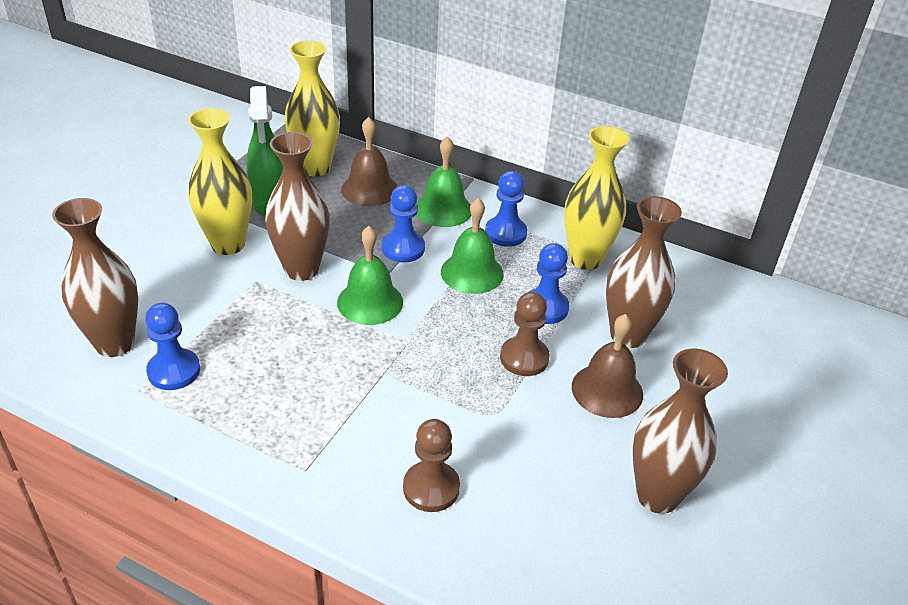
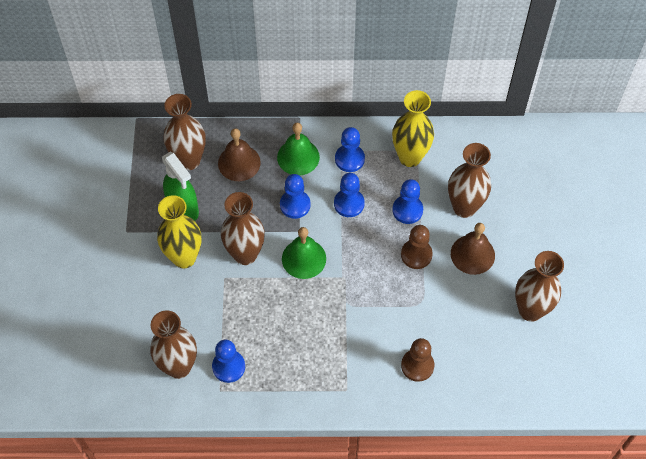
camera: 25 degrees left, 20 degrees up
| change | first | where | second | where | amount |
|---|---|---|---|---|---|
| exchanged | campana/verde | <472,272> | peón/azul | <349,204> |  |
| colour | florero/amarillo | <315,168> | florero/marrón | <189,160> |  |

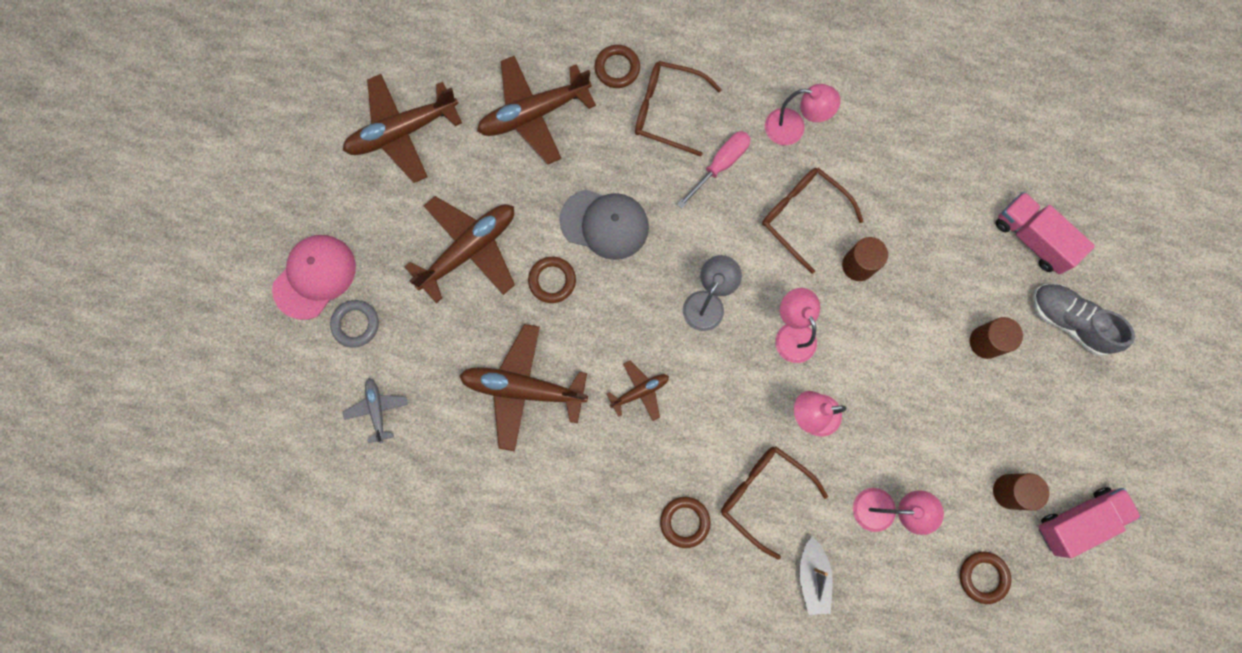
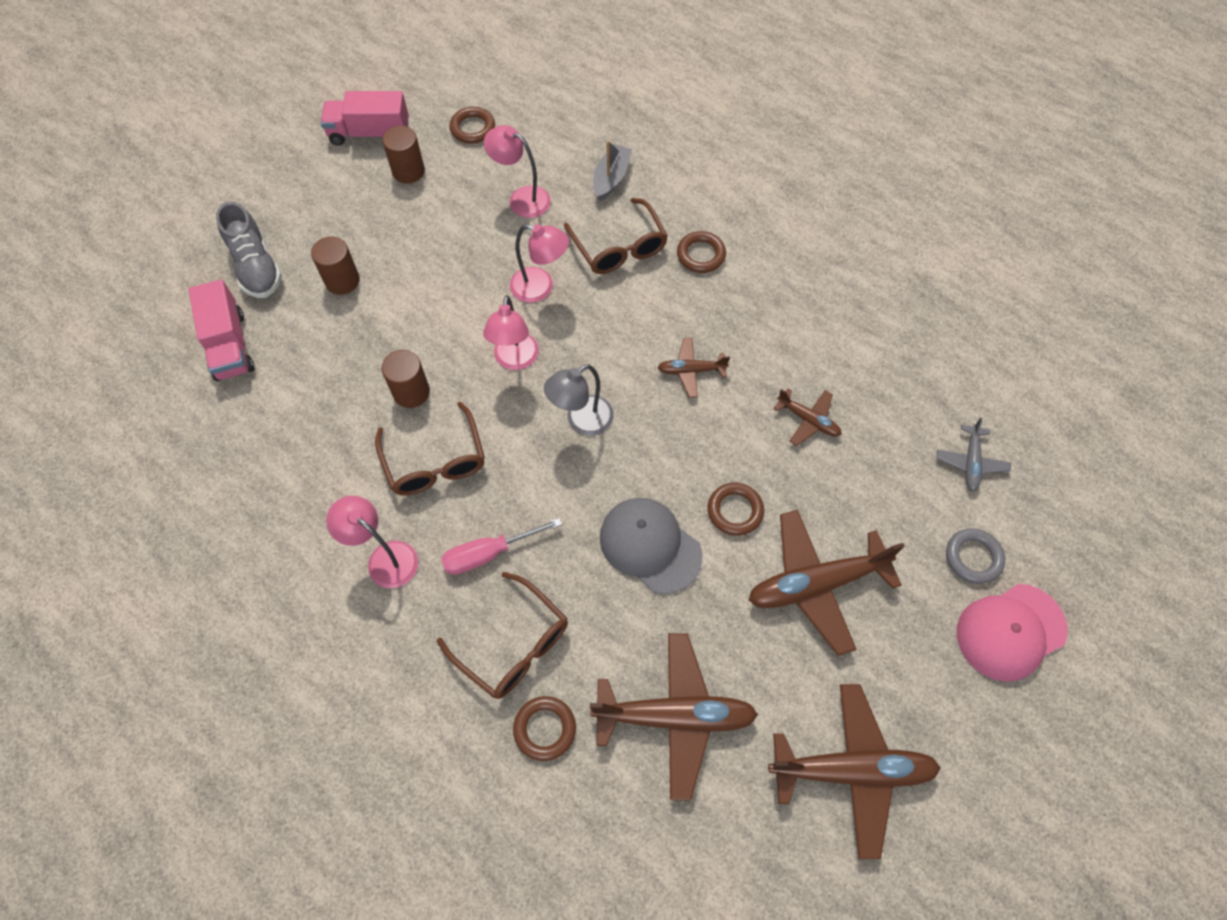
camera: 155 degrees left, 15 degrees down
| change | first | where | second | where | amount |
|---|---|---|---|---|---|
| size | avión/marrón | <523,388> |  | <808,420> | x0.51 |

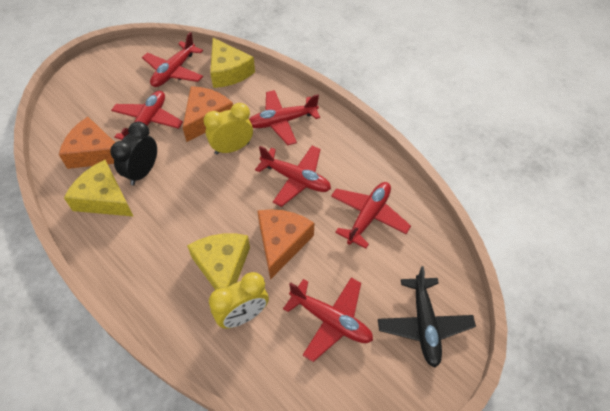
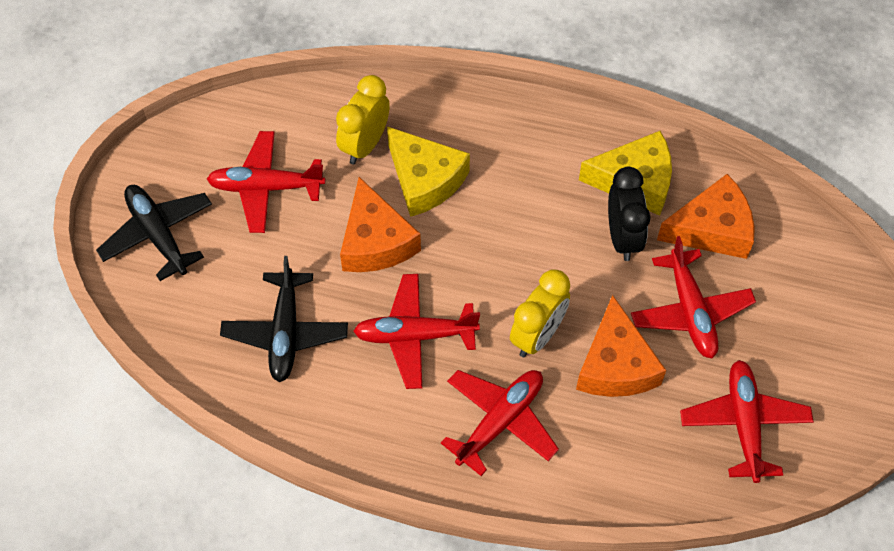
camera: 150 degrees right, 5 degrees up
| change | first | where | second | where | amount |
|---|---|---|---|---|---|
| missing | queso/amarillo | <228,72> |  |  |  |
| colour | avión/rojo | <368,216> | avión/negro | <285,332> |  |

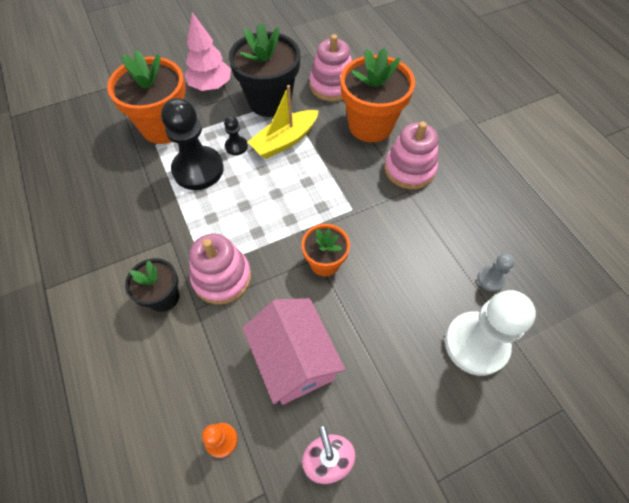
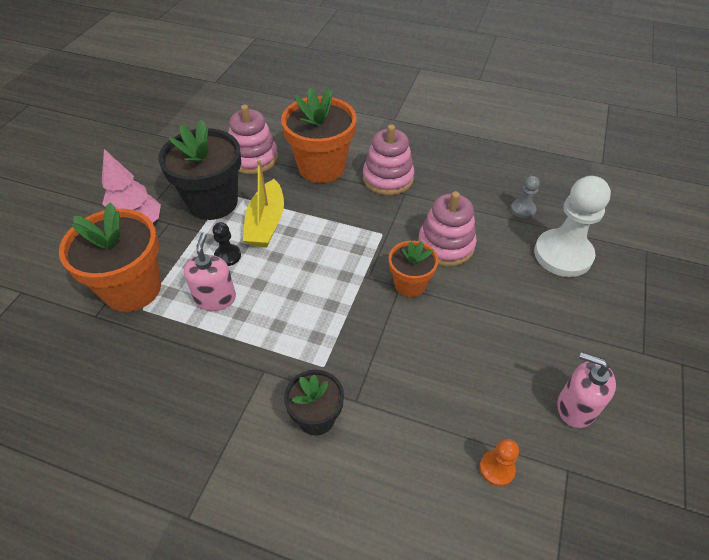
camera: 45 degrees left, 10 degrees down
| change | first | where | second | where | amount |
|---|---|---|---|---|---|
| missing | casa/rosa | <294,360> |  |  |  |
| relocated | juguete apilable/rosa | <222,277> |  | <446,245> |  |
| exchanged | peón/negro | <198,169> | dispensador de jabón/rosa | <215,298> |  |

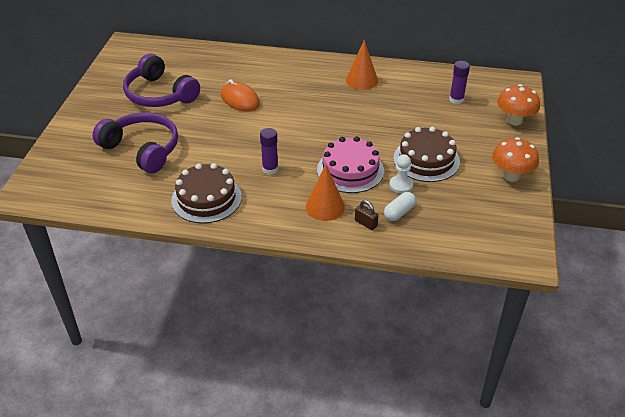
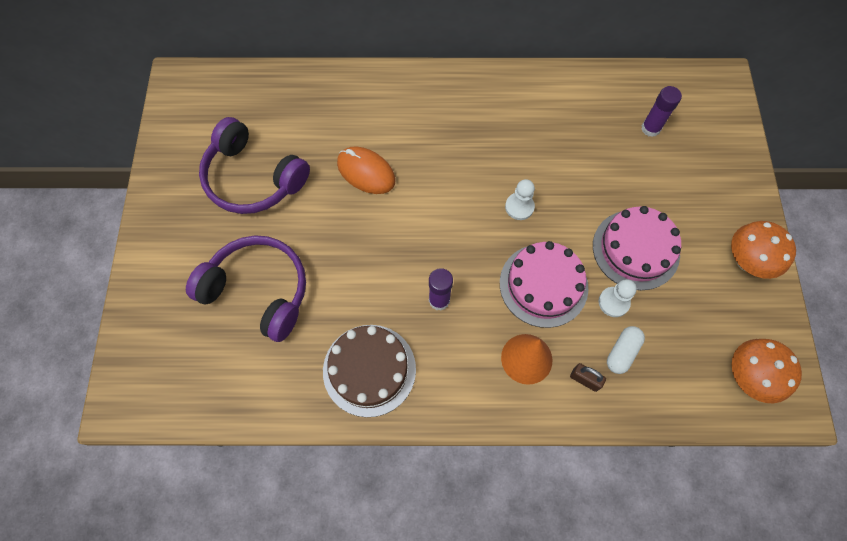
camera: 10 degrees left, 25 degrees up
| change | first | where | second | where | amount |
|---|---|---|---|---|---|
| missing | cono/naranja | <362,80> |  |  |  |
| appeared |  |  | peón/blanco | <519,207> |  |
| relocated | seta/naranja | <514,120> |  | <748,377> |  |
| colour | tarta/marrón | <426,160> | tarta/rosa | <635,249> |  |

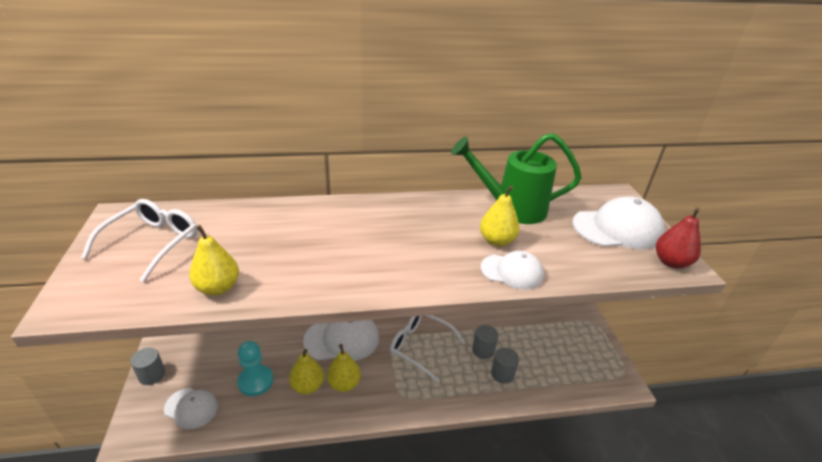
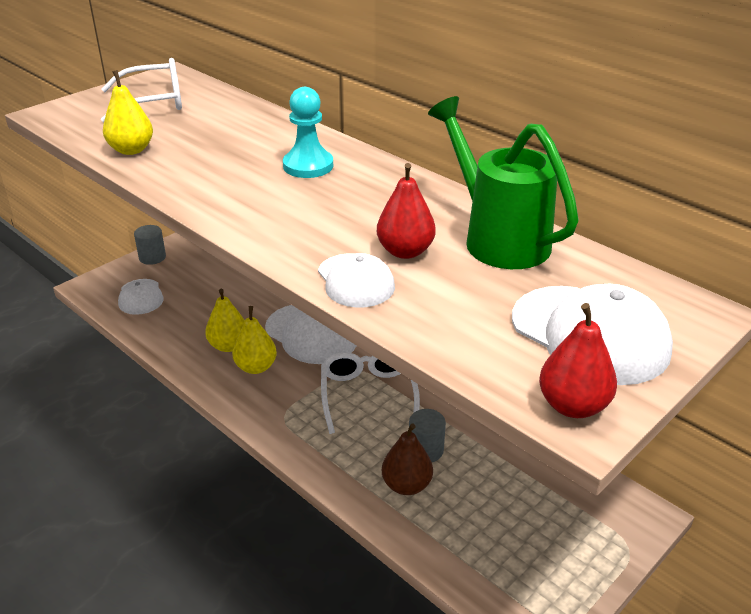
camera: 55 degrees right, 0 degrees up
| change | first | where | second | where | amount |
|---|---|---|---|---|---|
| relocated | peón/turquesa | <255,381> |  | <308,166> |  |
| exchanged | cilindro/gris | <502,374> | pera/marrón | <406,485> |  |
| colour | pera/amarillo | <496,241> | pera/rojo | <405,251> |  |

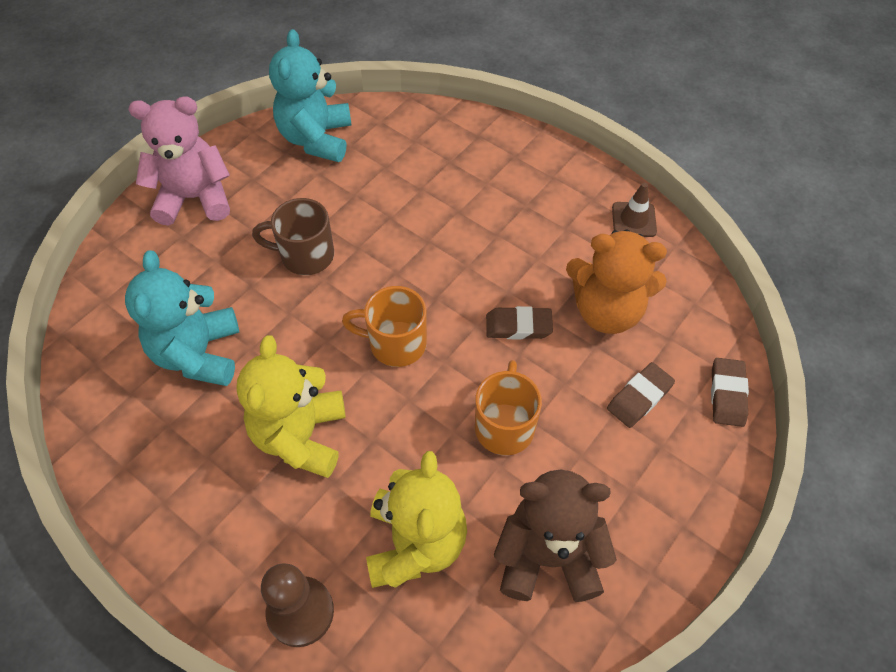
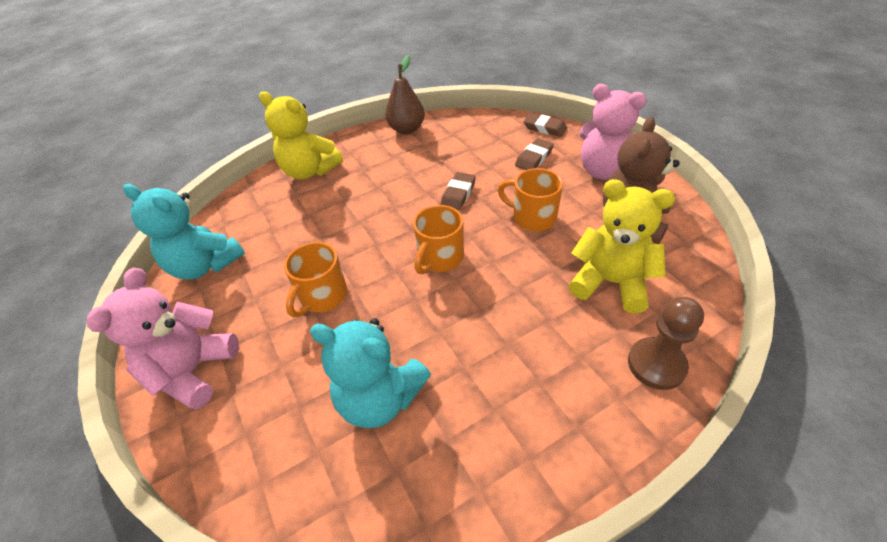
camera: 65 degrees left, 10 degrees down
| change | first | where | second | where | amount |
|---|---|---|---|---|---|
| missing | osito/naranja | <606,311> |  |  |  |
| appeared |  |  | osito/rosa | <604,171> |  |
| relocated | osito/amarillo | <301,436> |  | <310,171> |  |
| exchanged | cono de tráfico/marrón | <634,220> | pera/marrón | <407,129> |  |
| colour | taza/marrón | <305,255> | taza/naranja | <322,296> |  |
| spun | goma de borrar/marrón | <639,397> |  | <534,158> | 60 degrees clockwise |

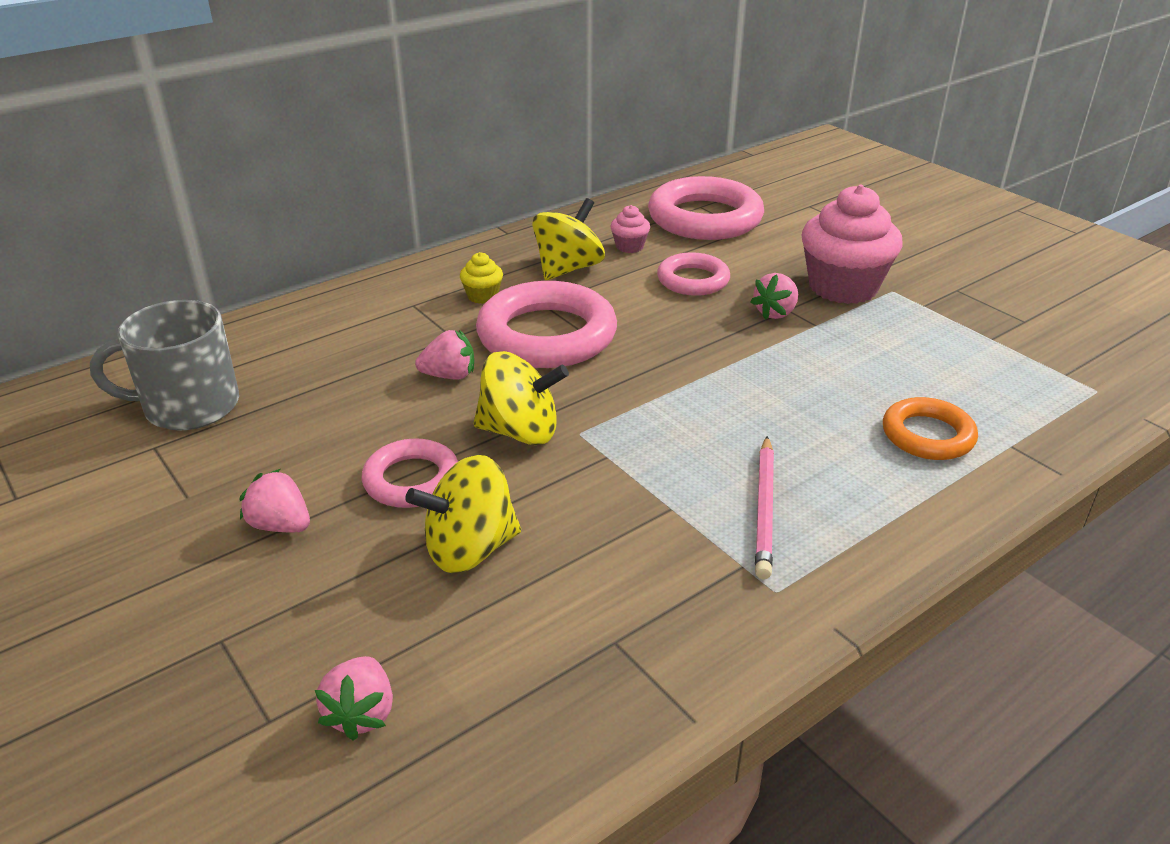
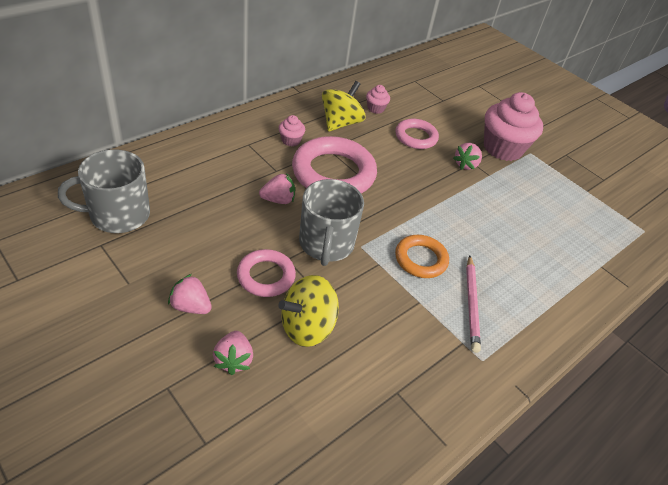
camera: 10 degrees left, 10 degrees up
| change | first | where | second | where | amount |
|---|---|---|---|---|---|
| missing | anillo/rosa | <705,218> |  |  |  |
| relocated | fresa/rosa | <361,713> |  | <233,360> |  |
| relocated | anillo/naranja | <927,435> |  | <420,259> |  |
| exchanged | peonza/amarillo | <520,432> | taza/gris | <326,244> |  |
| colour | magdalena/amarillo | <482,296> | magdalena/rosa | <291,140> |  |

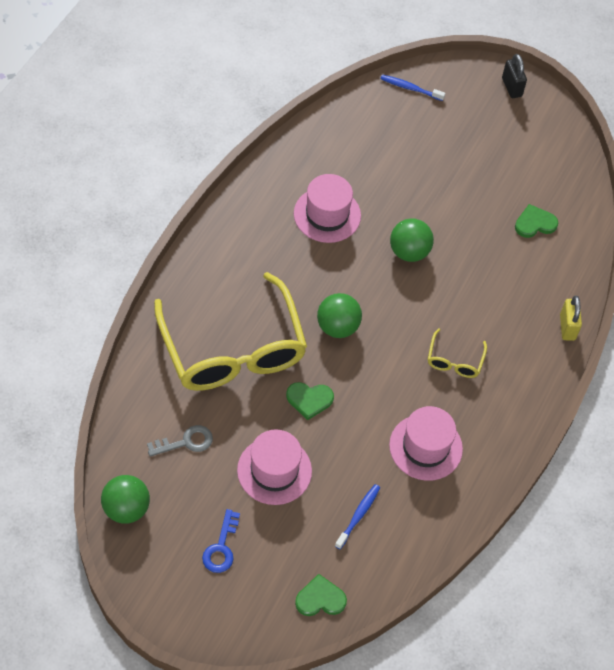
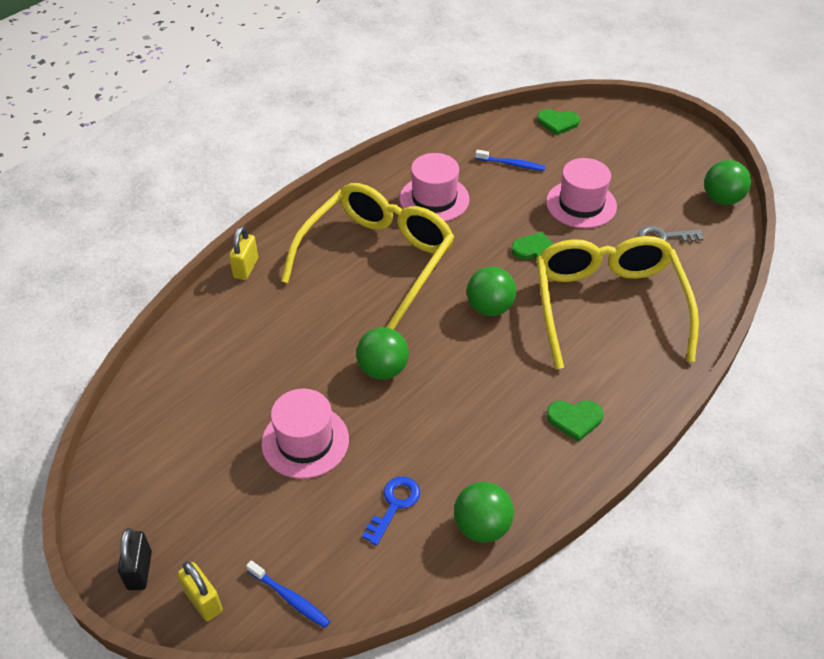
camera: 160 degrees left, 10 degrees down
| change | first | where | second | where | amount |
|---|---|---|---|---|---|
| appeared |  |  | candado/amarillo | <203,601> |  |
| appeared |  |  | pelota/verde | <482,526> |  |
| relocated | llave/azul | <221,547> |  | <394,505> |  |
| relocated | sombrero/rosa | <327,215> |  | <305,441> |  |
| relocated | corazón/verde | <535,223> |  | <574,419> |  |
| spun | cepillo de dientes/azul | <358,515> |  | <511,164> | 120 degrees counterclockwise |
| size | gafas/amarillo | <454,361> |  | <377,259> | x2.43 |

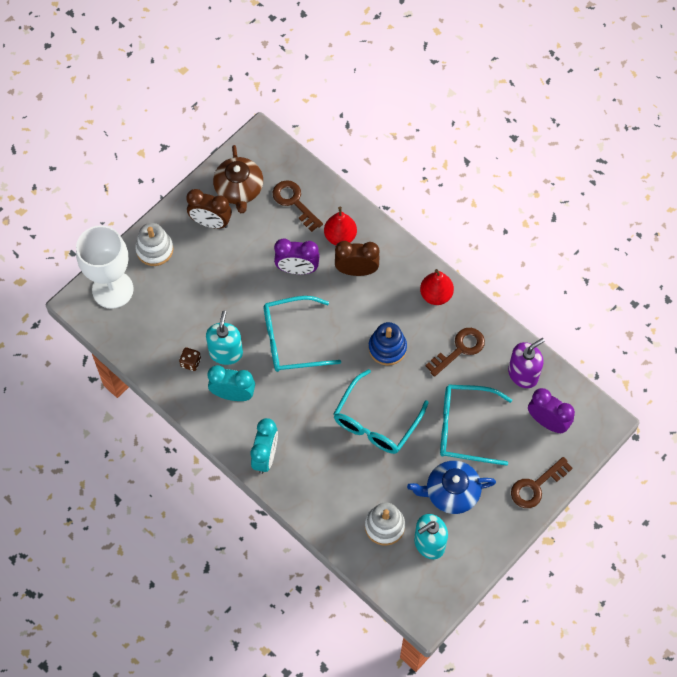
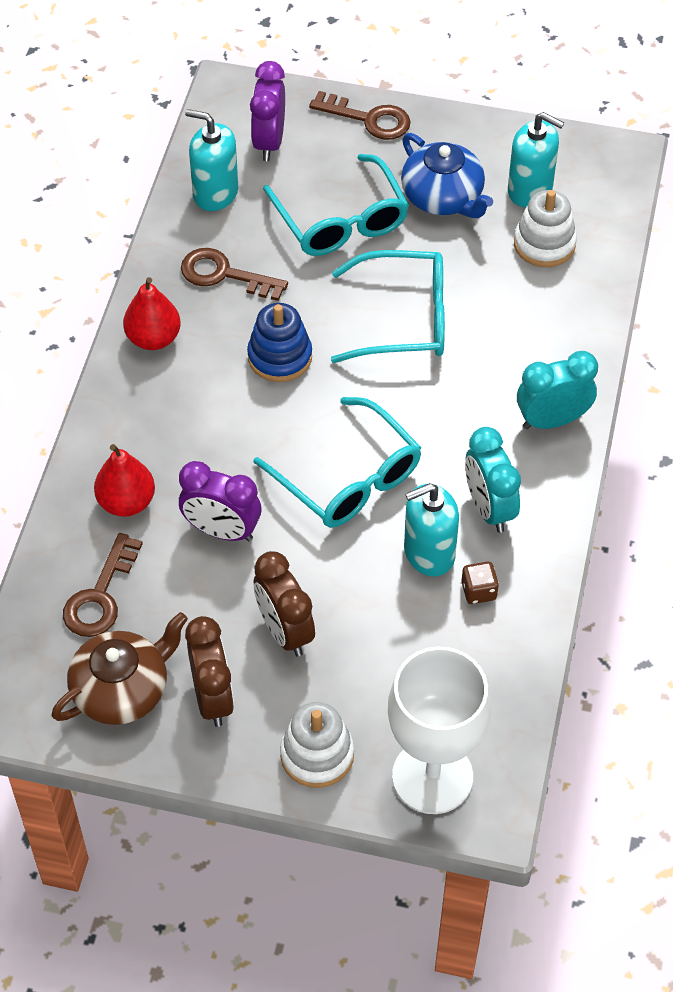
camera: 120 degrees left, 10 degrees down
| change | first | where | second | where | amount |
|---|---|---|---|---|---|
| relocated | despertador/marrón | <356,270> |  | <284,631> |  |
| colour | dispensador de jabón/morado | <523,374> | dispensador de jabón/turquesa | <215,193> |  |
| spun | despertador/morado | <297,269> |  | <222,531> | 135 degrees clockwise |

